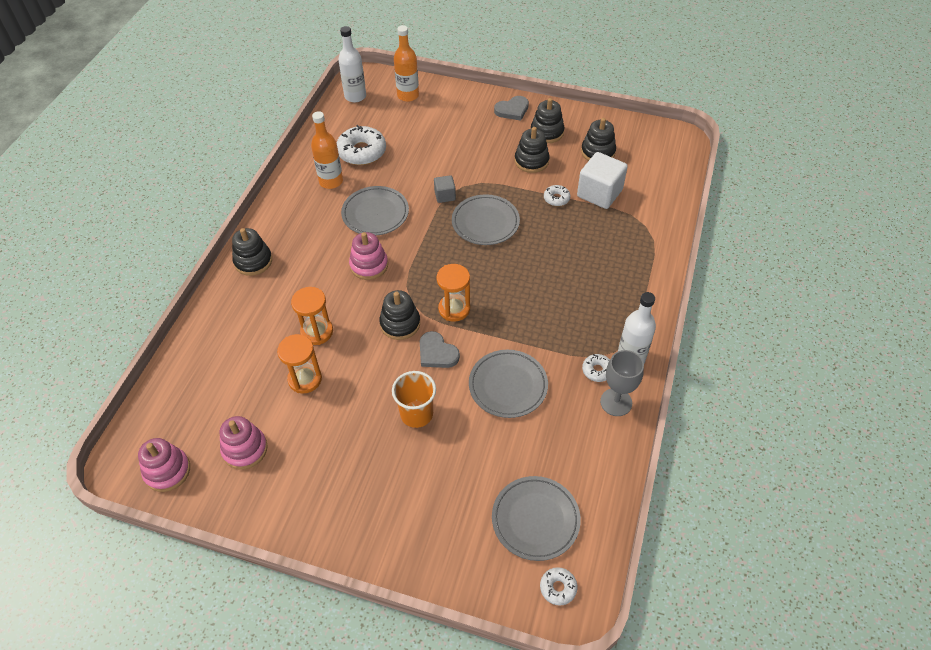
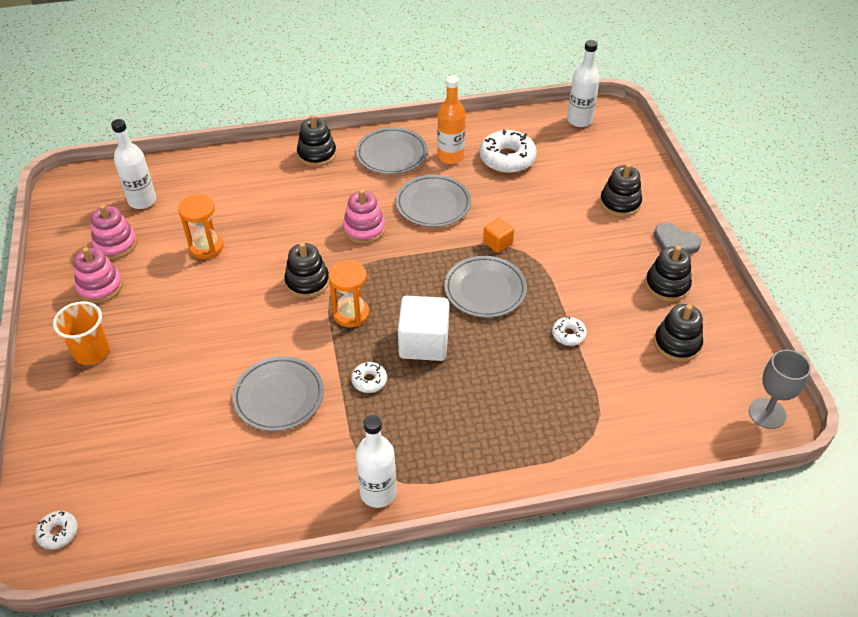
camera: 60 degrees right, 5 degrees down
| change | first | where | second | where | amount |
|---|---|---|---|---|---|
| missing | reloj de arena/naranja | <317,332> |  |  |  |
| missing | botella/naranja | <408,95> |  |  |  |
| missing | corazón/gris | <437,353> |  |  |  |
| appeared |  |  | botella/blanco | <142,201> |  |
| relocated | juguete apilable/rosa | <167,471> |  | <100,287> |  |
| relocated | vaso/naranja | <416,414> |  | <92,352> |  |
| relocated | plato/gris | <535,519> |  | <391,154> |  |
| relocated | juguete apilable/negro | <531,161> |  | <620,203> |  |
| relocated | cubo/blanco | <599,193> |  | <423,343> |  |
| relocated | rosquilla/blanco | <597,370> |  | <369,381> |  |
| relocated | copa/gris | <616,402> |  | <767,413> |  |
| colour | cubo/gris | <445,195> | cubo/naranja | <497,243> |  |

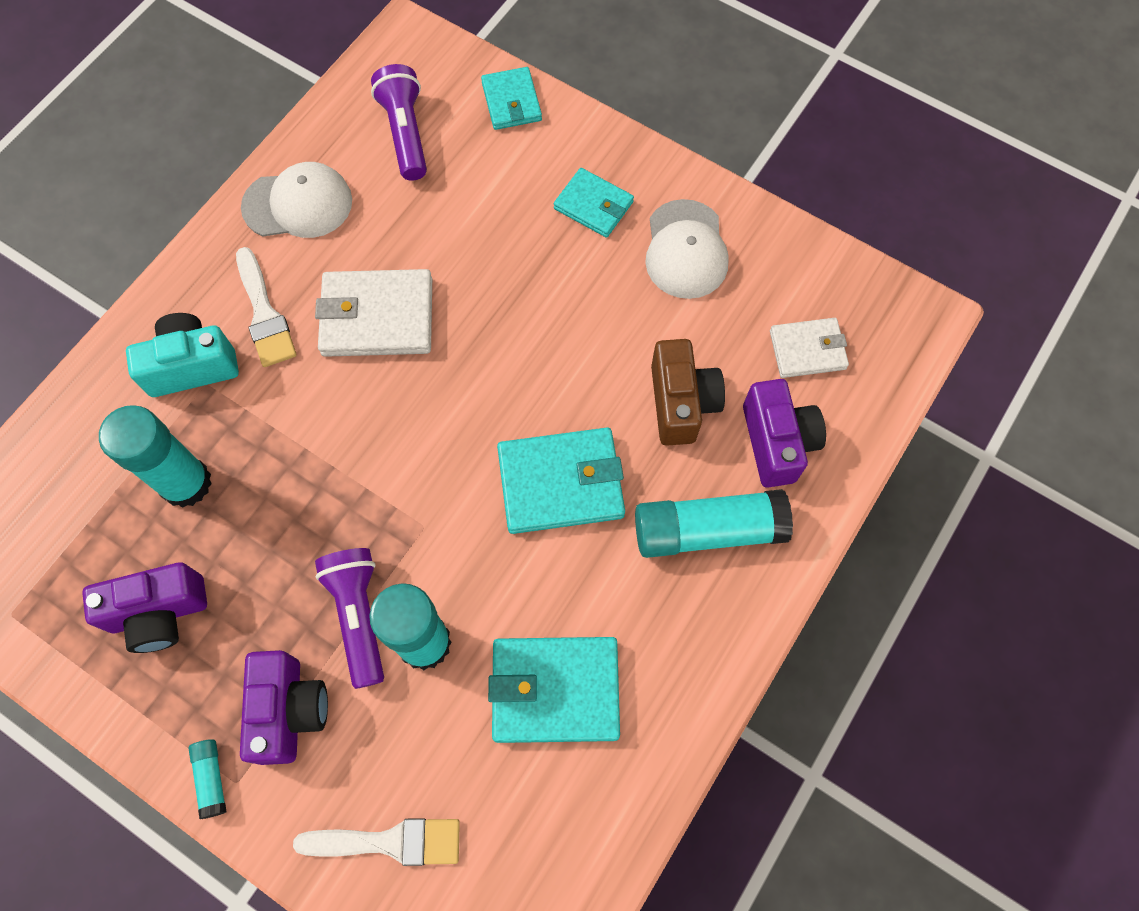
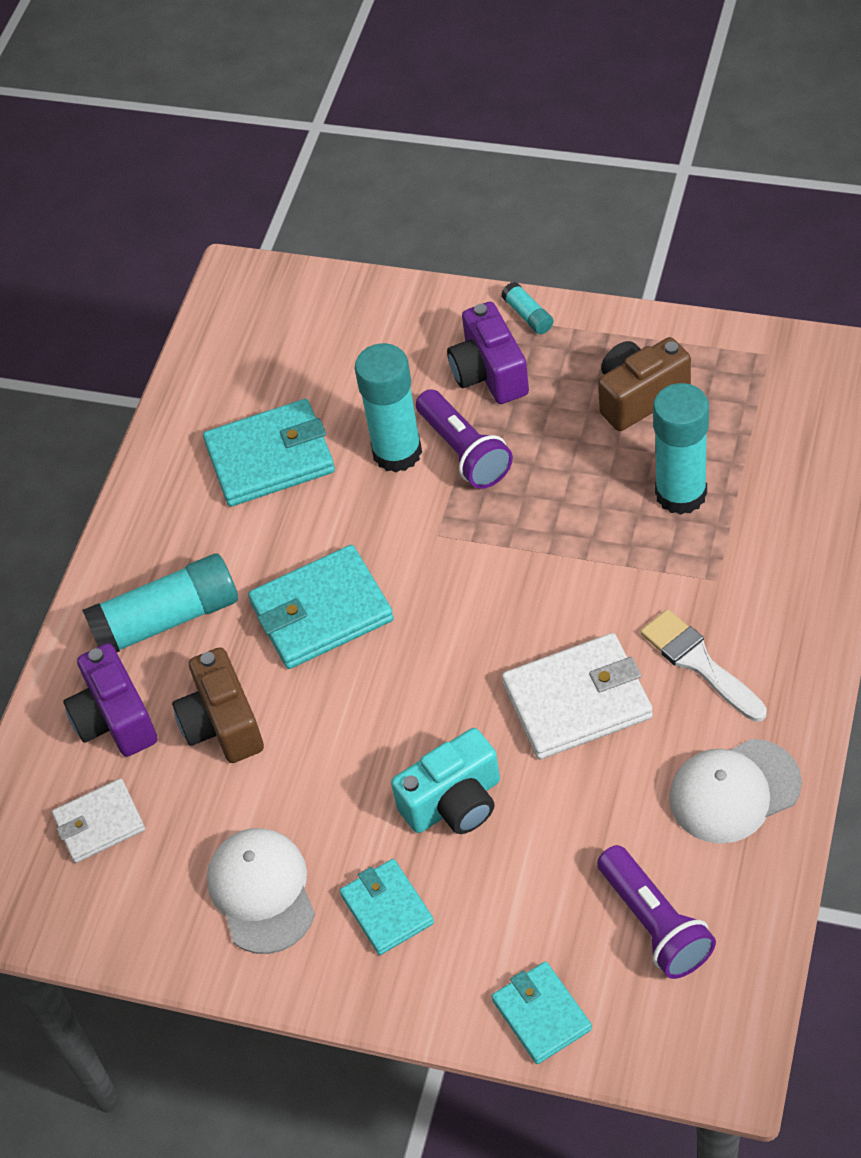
camera: 170 degrees right, 15 degrees down
| change | first | where | second | where | amount |
|---|---|---|---|---|---|
| missing | pincel/blanco | <389,842> |  |  |  |
| relocated | cámara/turquesa | <192,366> |  | <454,802> |  |
| colour | cámara/morado | <159,613> | cámara/marrón | <640,397> |  |
| spun | cartera/turquesa | <593,205> |  | <387,909> | 45 degrees clockwise |

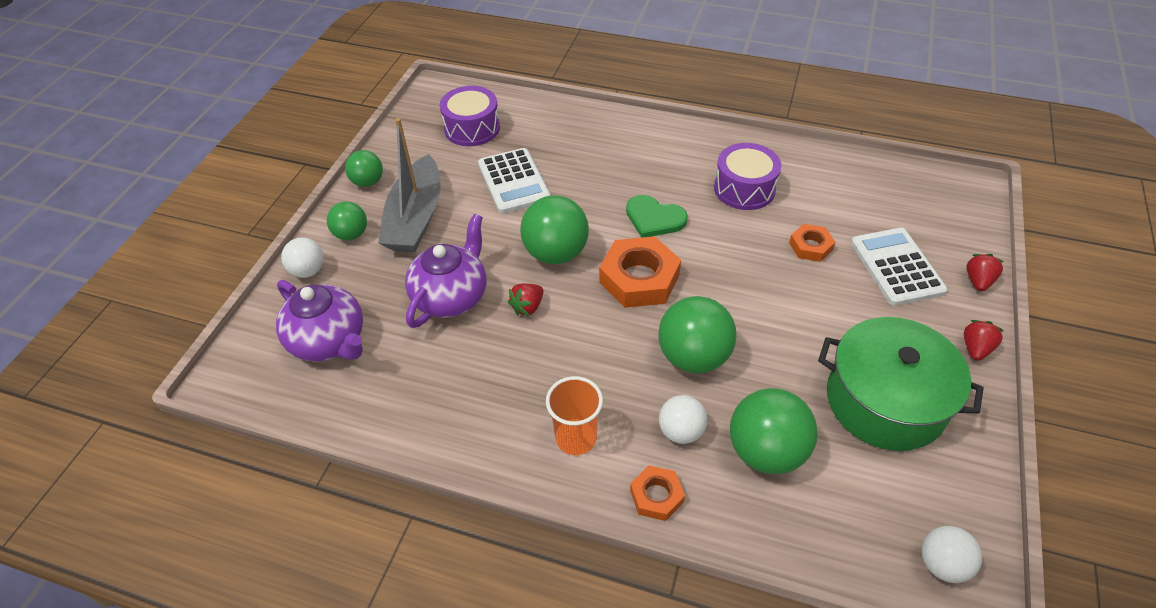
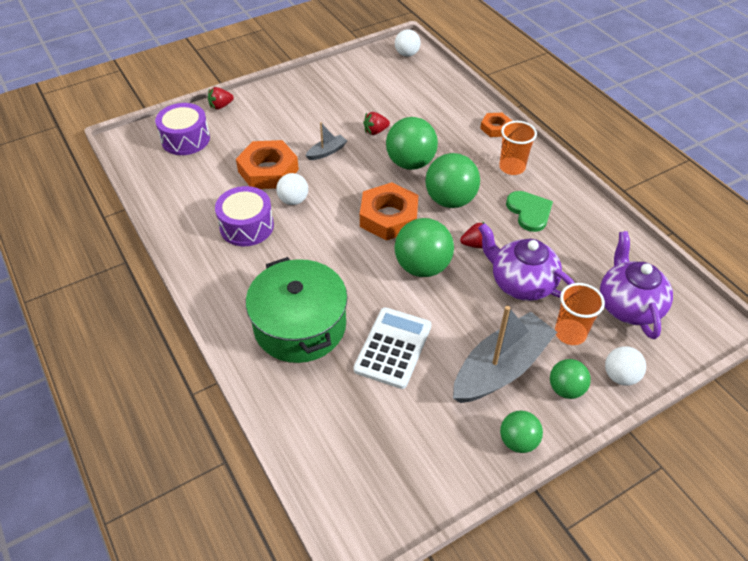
camera: 140 degrees left, 0 degrees up
| change | first | where | second | where | amount |
|---|---|---|---|---|---|
| missing | calculadora/blanco | <896,267> |  |  |  |
| appeared |  |  | barco/gris | <327,152> |  |
| appeared |  |  | vaso/naranja | <570,333> |  |
| relocated | tambor/morado | <472,128> |  | <185,139> |  |
| relocated | corazón/verde | <654,218> |  | <529,212> |  |
| relocated | pelota/blanco | <681,431> |  | <293,200> |  |
| relocated | pelota/verde | <766,451> |  | <450,200> |  |
| relocated | olla/verde | <885,401> |  | <300,325> |  |
| relocated | fresa/rojo | <975,349> |  | <375,131> |  |
| spun | tetera/morado | <451,296> |  | <521,283> | 60 degrees clockwise |
| size | tuerca/naranja | <810,246> |  | <268,170> | x1.83 |

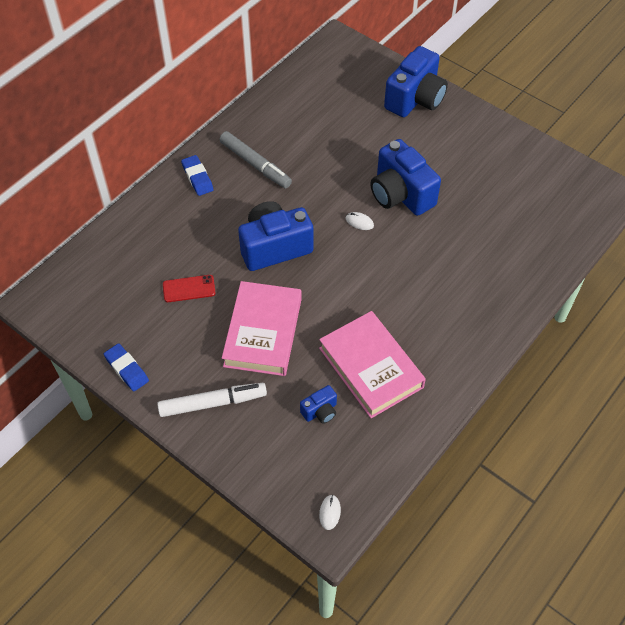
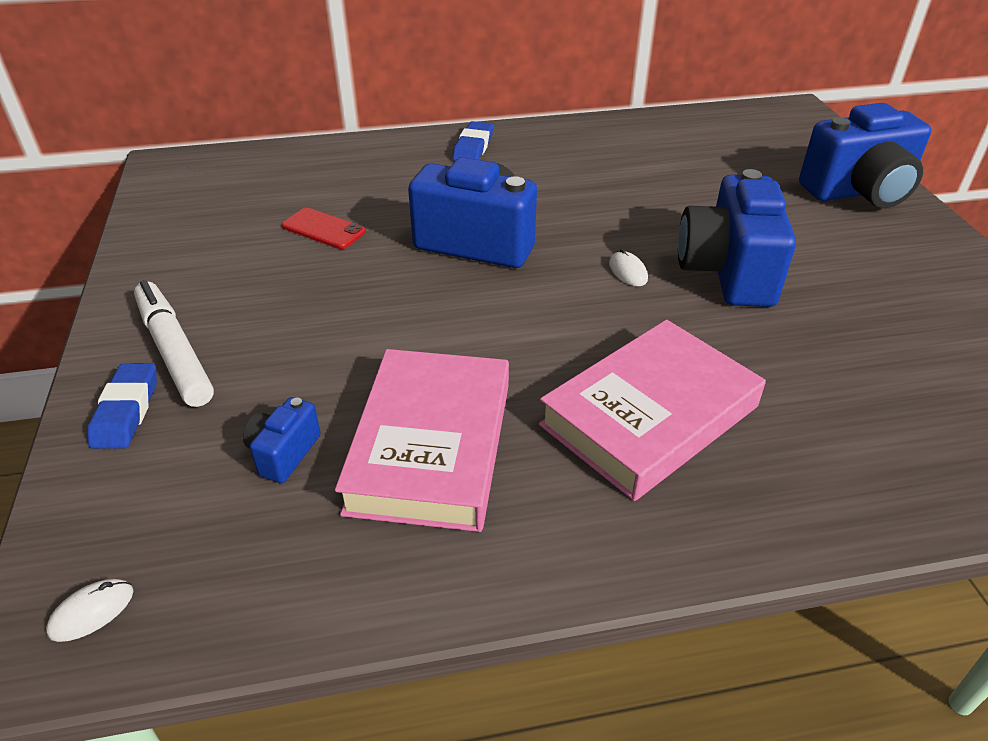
camera: 40 degrees right, 15 degrees down
| change | first | where | second | where | amount |
|---|---|---|---|---|---|
| missing | rotulador/gris | <255,164> |  |  |  |
| relocated | goma de borrar/azul | <127,369> |  | <126,411> |  |
| relocated | libro/rosa | <263,332> |  | <649,415> |  |
| spun | rotulador/blanco | <212,403> |  | <174,351> | 150 degrees counterclockwise |
| spun | cámara/azul | <320,411> |  | <284,453> | 105 degrees clockwise |

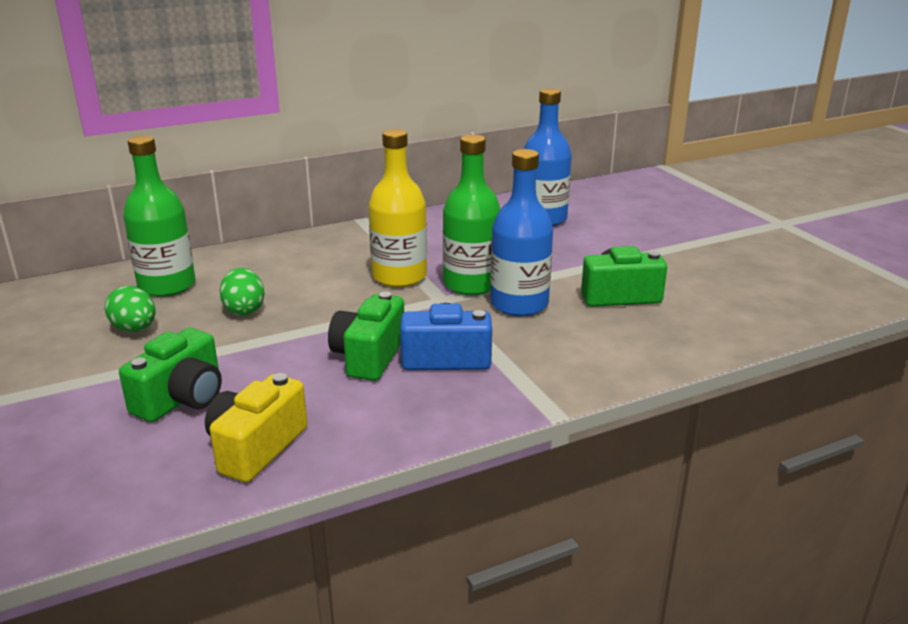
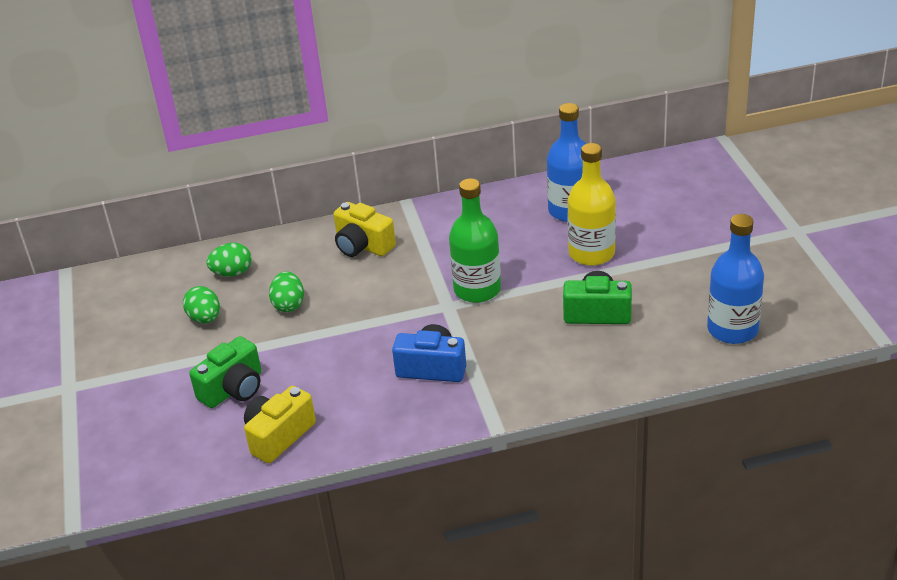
camera: 15 degrees right, 10 degrees up
| change | first | where | second | where | amount |
|---|---|---|---|---|---|
| missing | cámara/verde | <369,356> |  |  |  |
| appeared |  |  | cámara/amarillo | <363,246> |  |
| relocated | botella/amarillo | <399,276> |  | <591,253> |  |
| relocated | botella/azul | <519,304> |  | <732,329> |  |
| exchanged | botella/verde | <167,285> | huevo/verde | <232,273> |  |

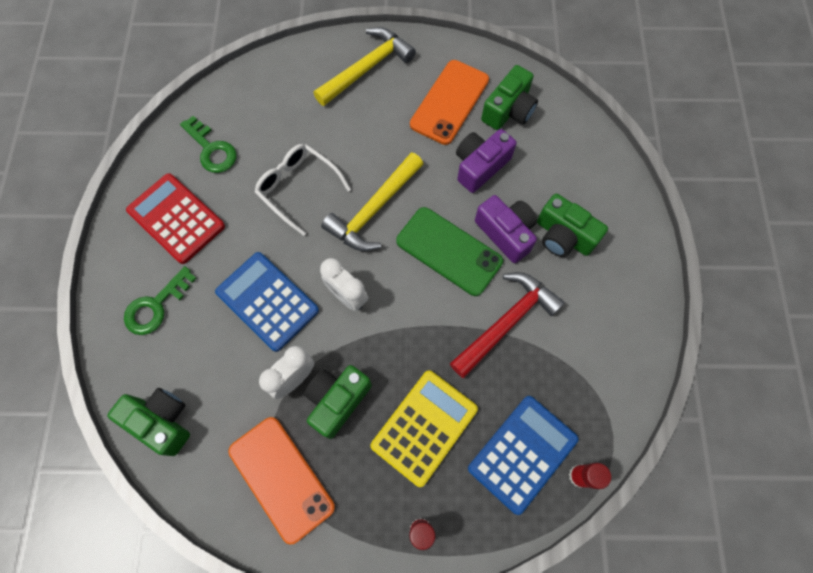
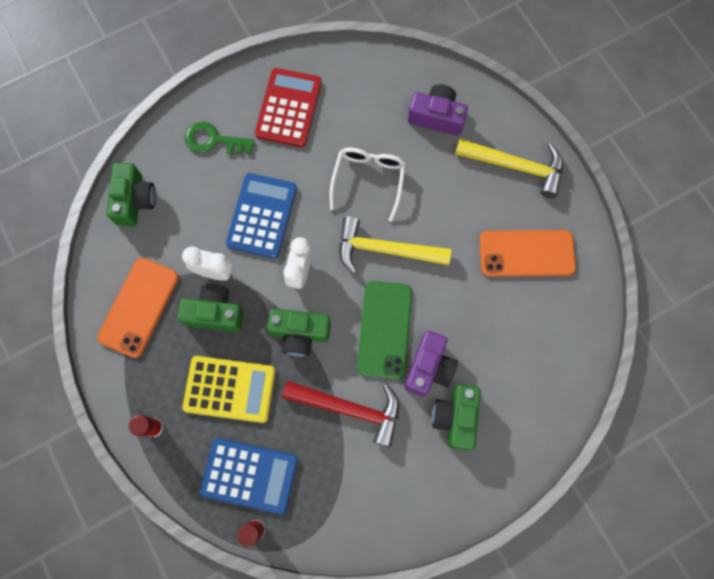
camera: 60 degrees right, 5 degrees up
| change | first | where | second | where | amount |
|---|---|---|---|---|---|
| missing | llave/verde | <211,149> |  |  |  |
| relocated | cámara/morado | <480,166> |  | <436,117> |  |
| relocated | cámara/verde | <508,110> |  | <300,334> |  |

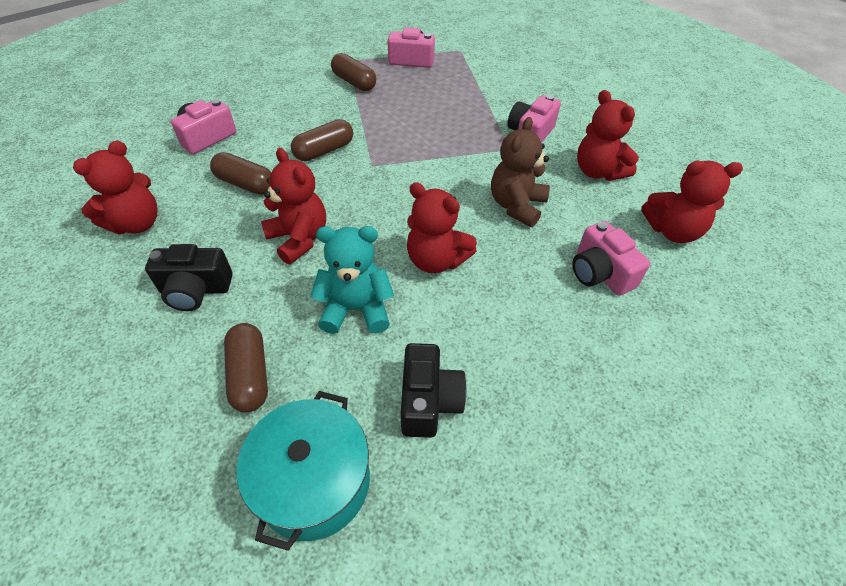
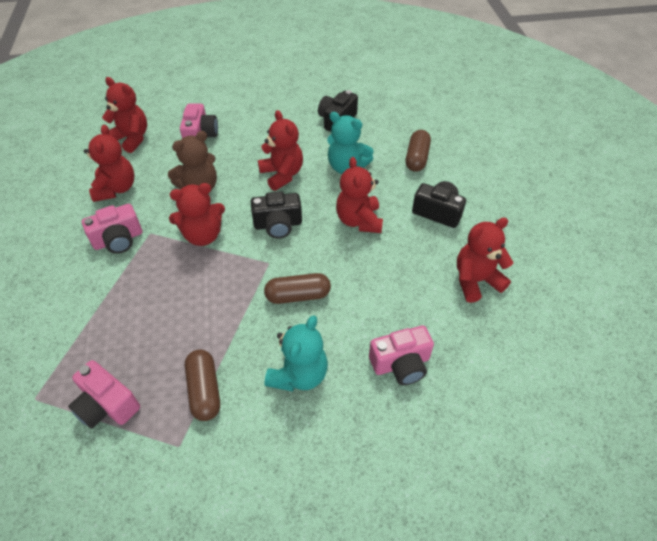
camera: 150 degrees left, 0 degrees up
| change | first | where | second | where | amount |
|---|---|---|---|---|---|
| missing | cápsula/marrón | <245,184> |  |  |  |
| missing | olla/turquesa | <314,481> |  |  |  |
| appeared |  |  | osito/rojo | <203,235> |  |
| appeared |  |  | cámara/negro | <278,225> |  |
| appeared |  |  | osito/turquesa | <299,374> |  |

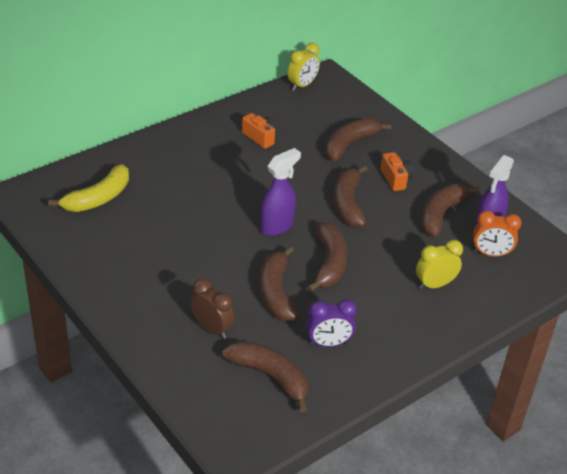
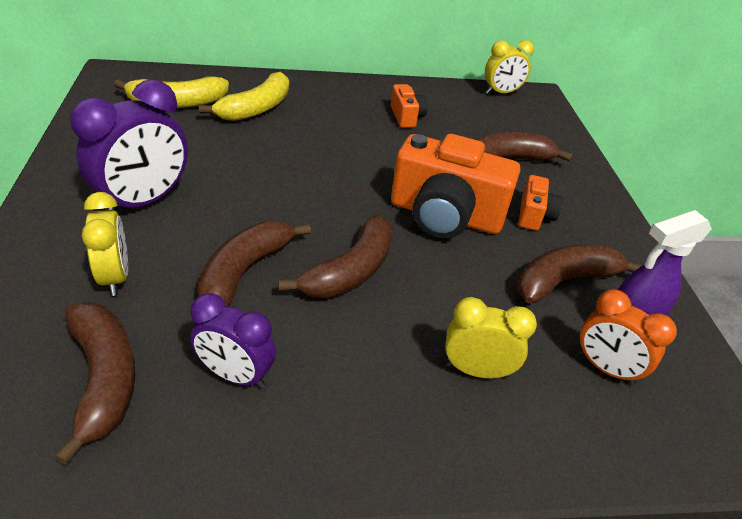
camera: 30 degrees right, 0 degrees up
| change | first | where | second | where | amount |
|---|---|---|---|---|---|
| missing | pulverizador/morado | <277,226> |  |  |  |
| appeared |  |  | despertador/morado | <143,201> |  |
| appeared |  |  | plátano/amarillo | <256,108> |  |
| exchanged | plátano/marrón | <348,203> | cámara/naranja | <445,216> |  |
| colour | despertador/marrón | <212,329> | despertador/amarillo | <115,277> |  |

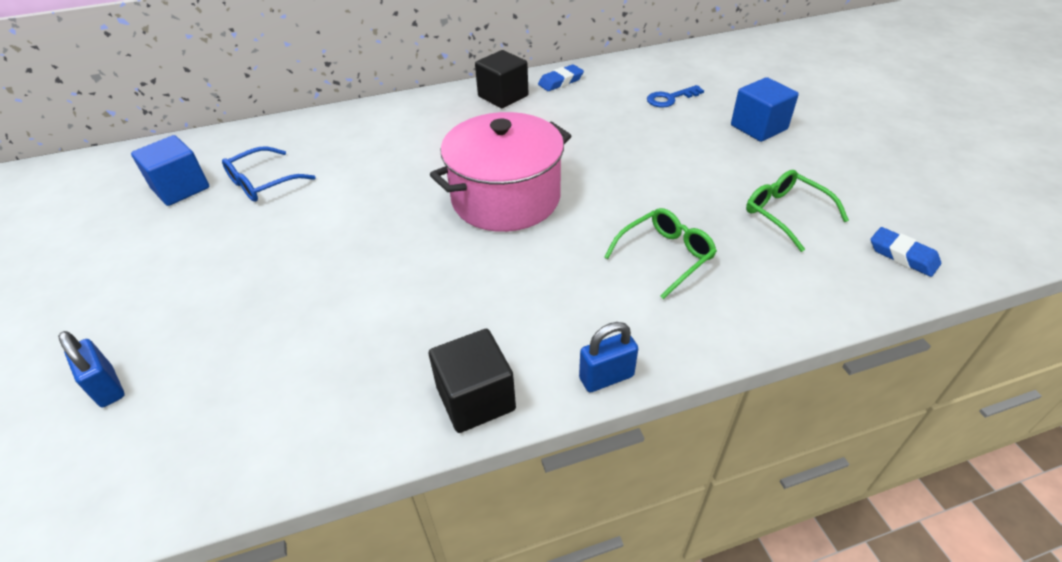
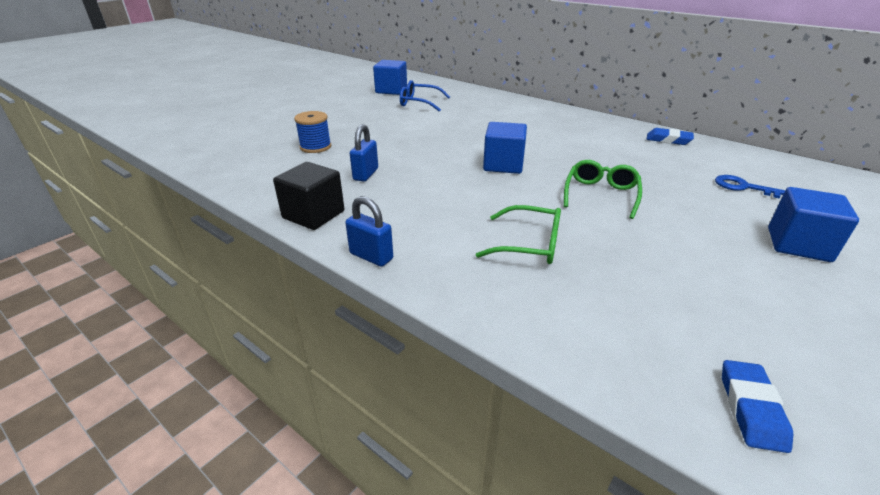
camera: 55 degrees right, 10 degrees down
| change | first | where | second | where | amount |
|---|---|---|---|---|---|
| missing | cubo/negro | <503,96> |  |  |  |
| appeared |  |  | carrete/azul | <315,147> |  |
| relocated | candado/azul | <107,387> |  | <366,174> |  |
| relocated | gafas/verde | <786,214> |  | <601,195> |  |
| exchanged | olla/rosa | <506,198> | cubo/azul | <503,165> |  |

